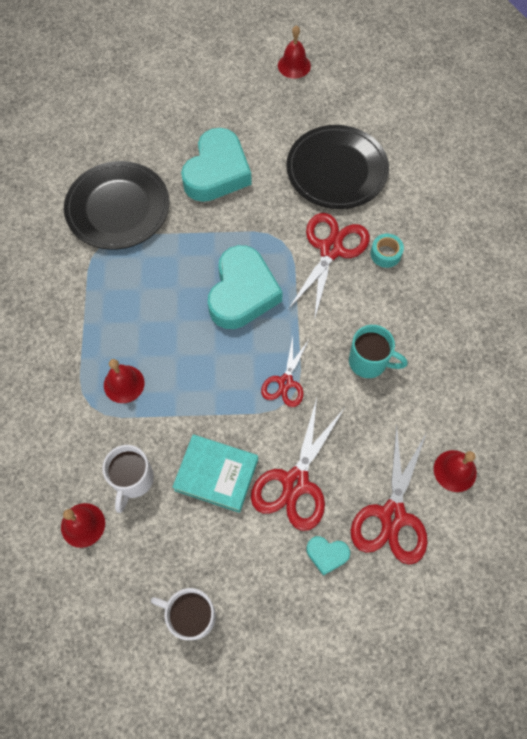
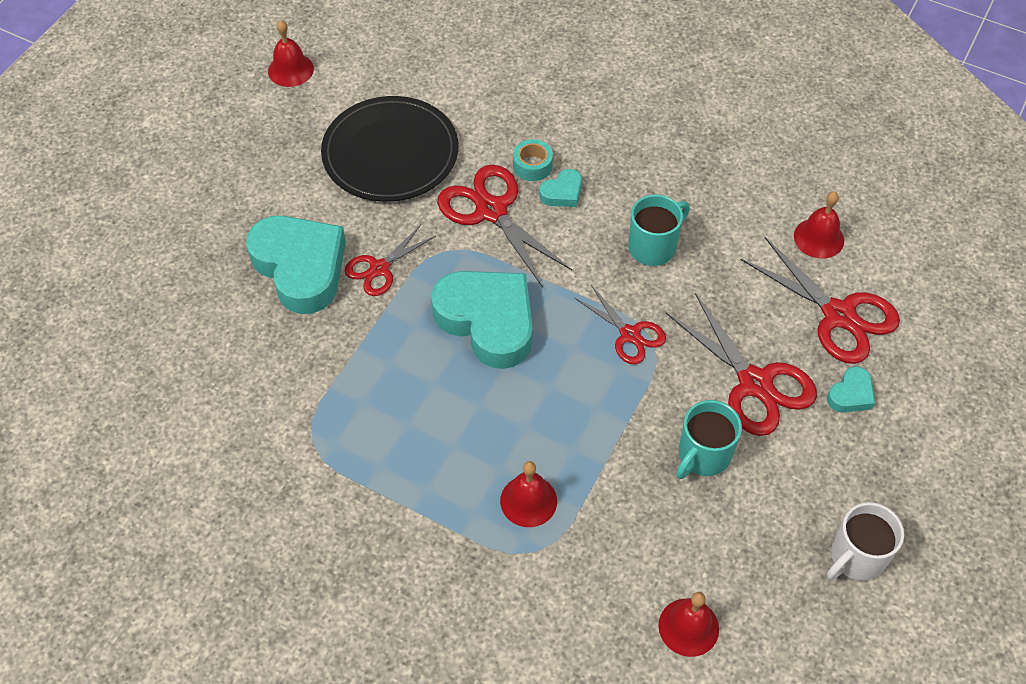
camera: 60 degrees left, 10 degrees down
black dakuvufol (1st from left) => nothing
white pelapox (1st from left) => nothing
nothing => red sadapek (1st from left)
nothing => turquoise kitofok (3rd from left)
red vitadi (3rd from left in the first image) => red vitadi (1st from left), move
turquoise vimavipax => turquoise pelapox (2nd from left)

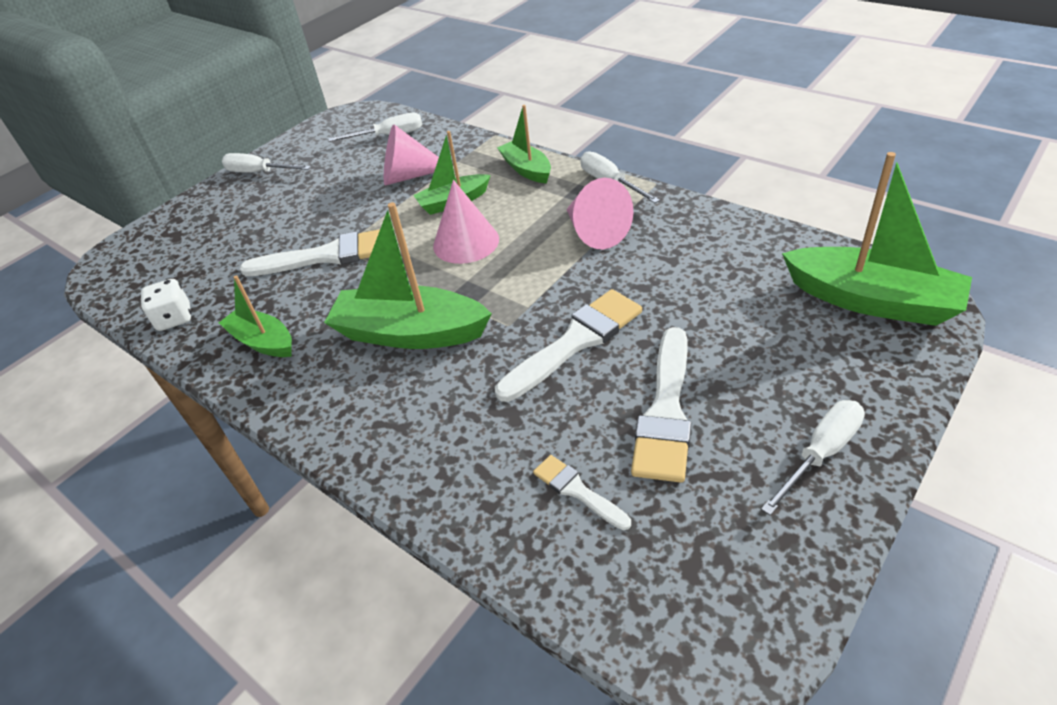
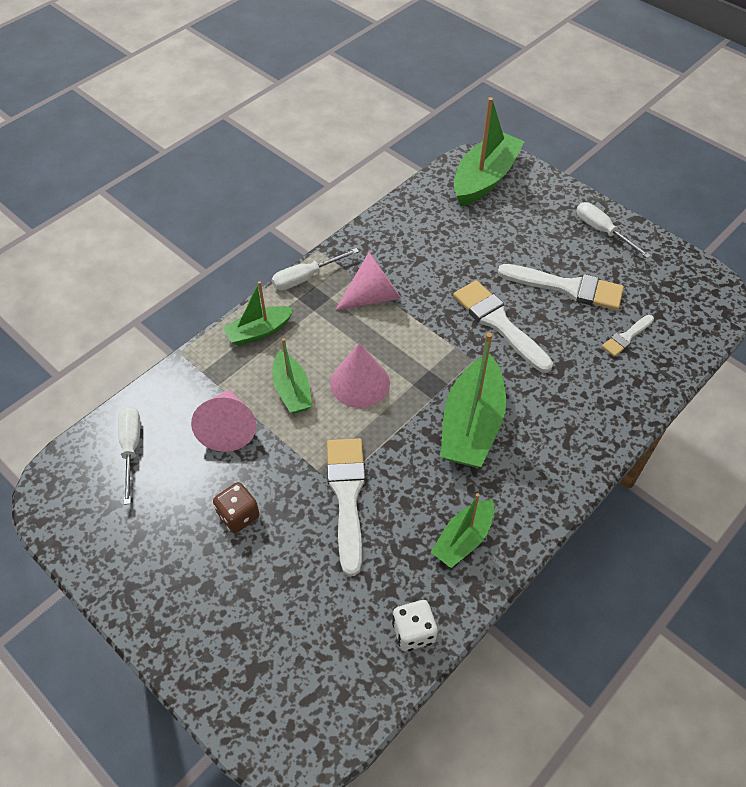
camera: 90 degrees left, 10 degrees up
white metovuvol (1st from left) => nothing
nothing => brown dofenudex

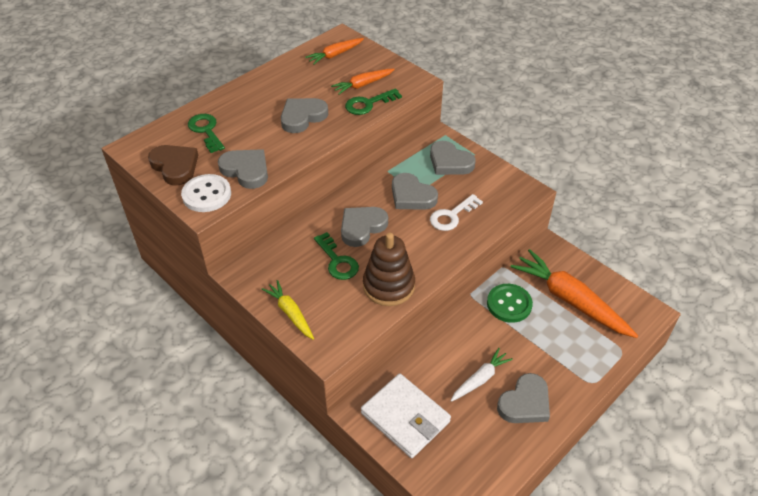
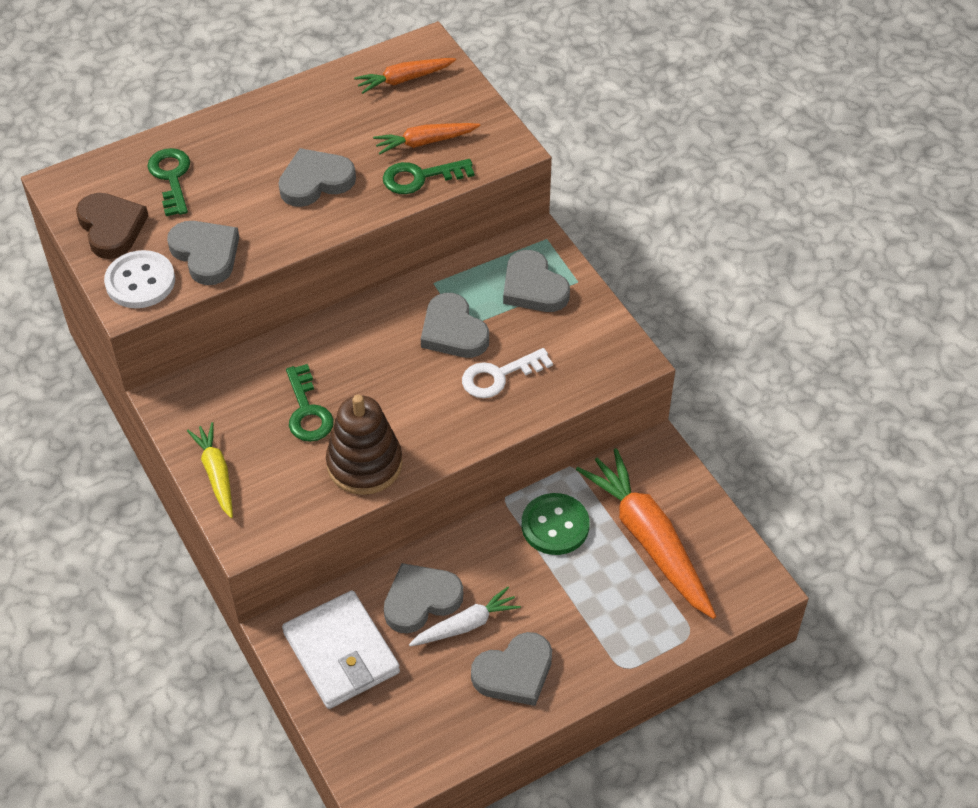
camera: 15 degrees right, 5 degrees up
grey kitofok (3rd from left), move

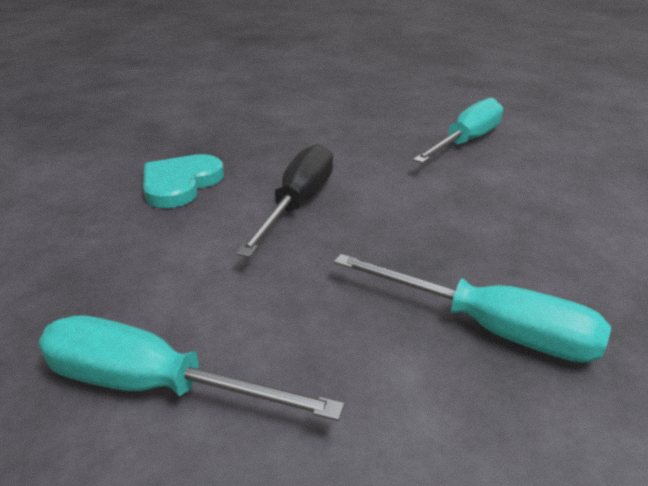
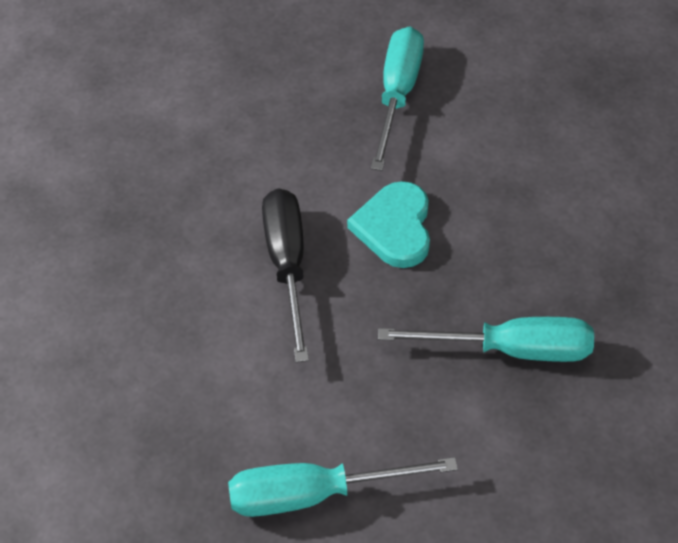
camera: 25 degrees left, 20 degrees up
turquoise kitofok, move

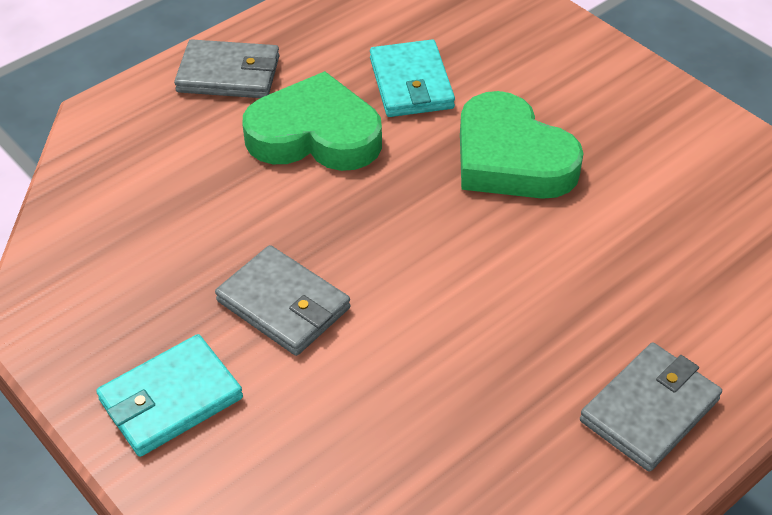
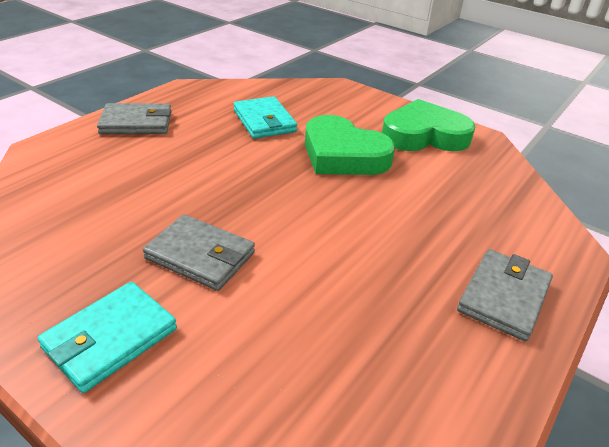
camera: 15 degrees left, 10 degrees down
green kitofok (1st from left in the first image) => green kitofok (2nd from left), move

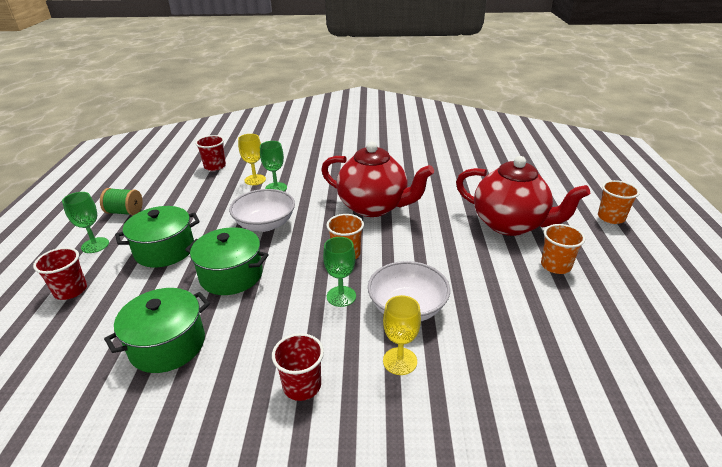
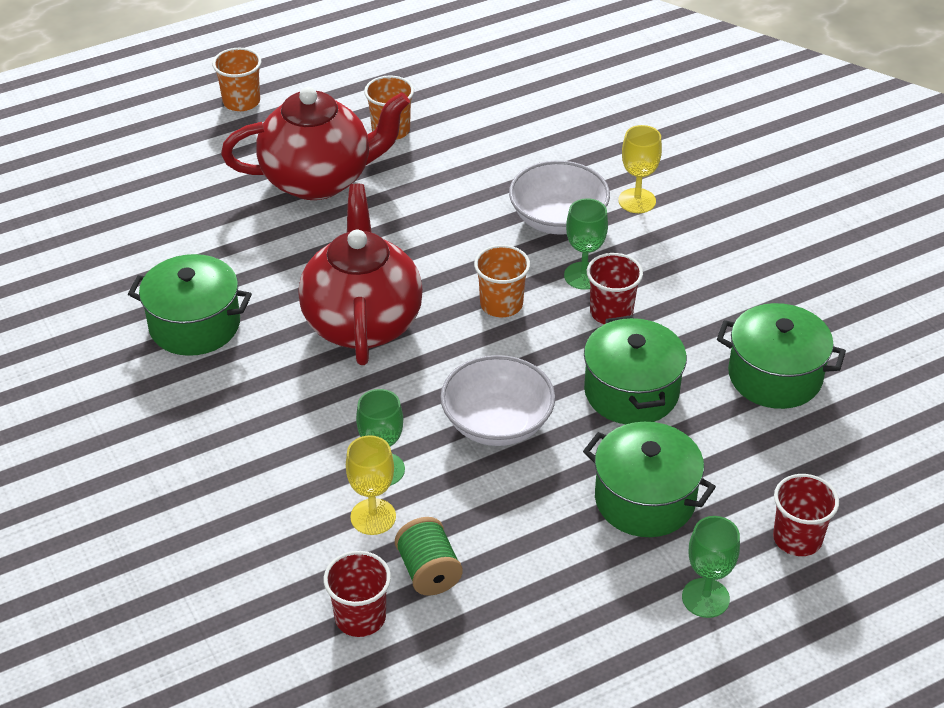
camera: 120 degrees left, 10 degrees up
nothing => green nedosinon (1st from left)
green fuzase, move
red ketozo (3rd from left in the first image) => red ketozo (2nd from left), move
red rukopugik (2nd from left in the first image) => red rukopugik (1st from left), 75 degrees clockwise

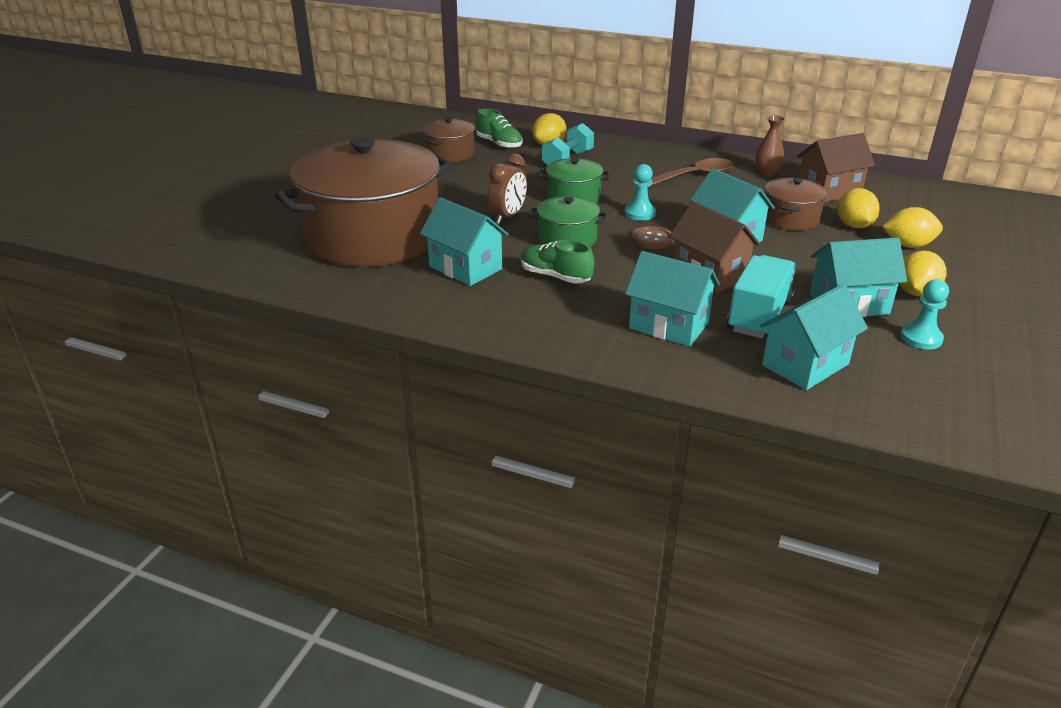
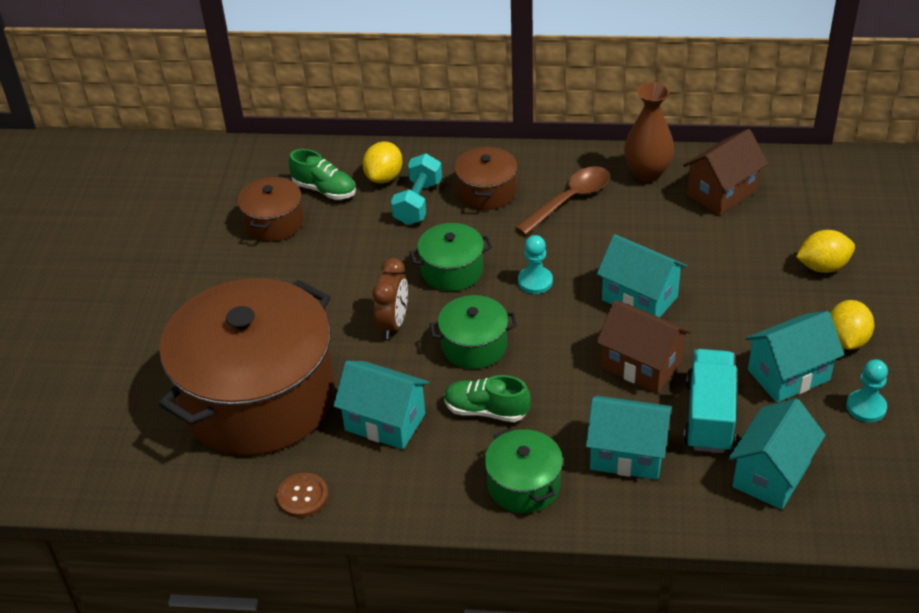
camera: 15 degrees left, 10 degrees up
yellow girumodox (2nd from left) => nothing
nothing => green nedosinon (3rd from left)
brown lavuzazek, move
brown nedosinon (3rd from left), move
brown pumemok, x1.55

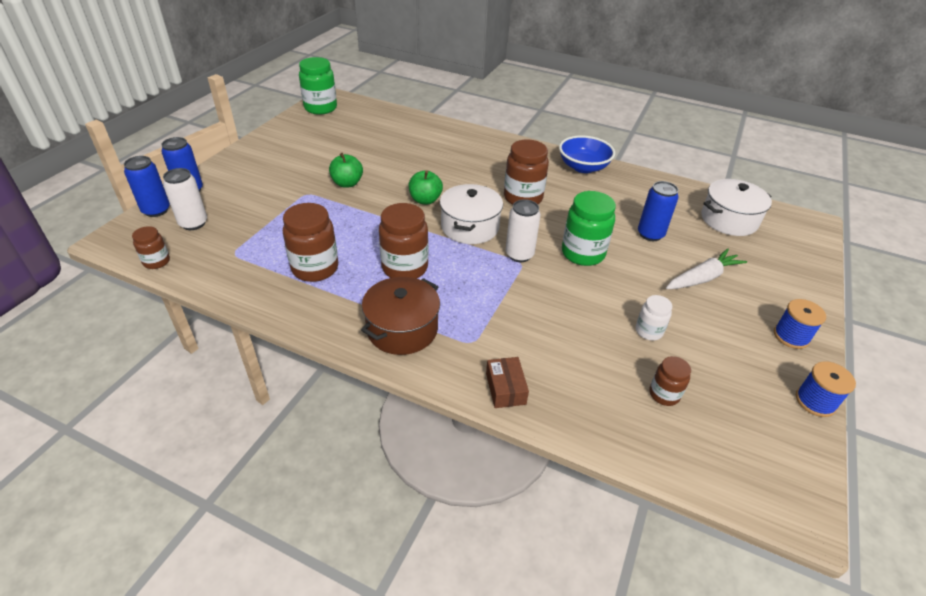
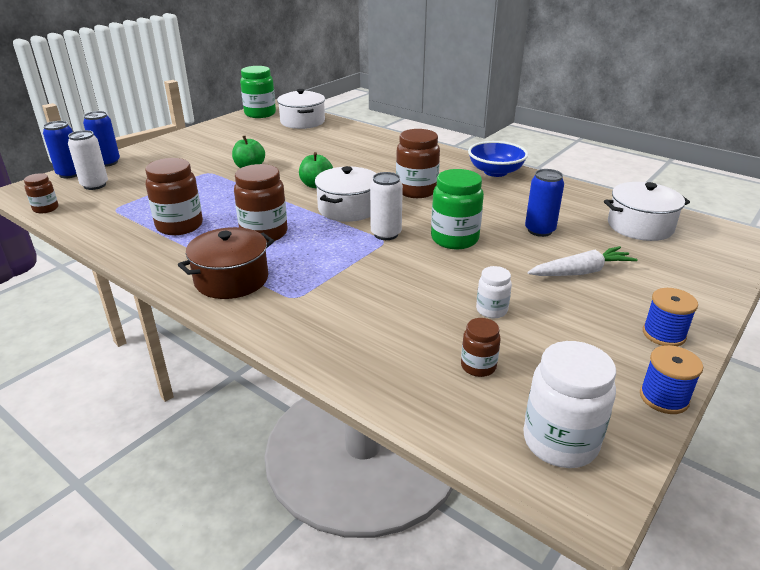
camera: 15 degrees right, 10 degrees down
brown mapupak => nothing
nothing => white nedosinon (1st from left)
nothing => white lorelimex (2nd from left)

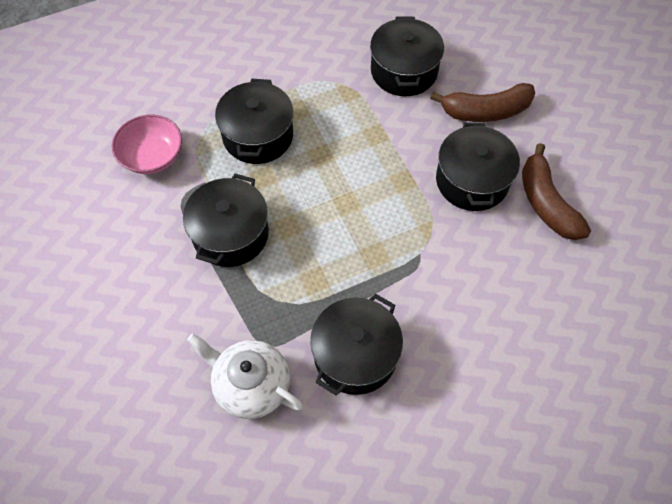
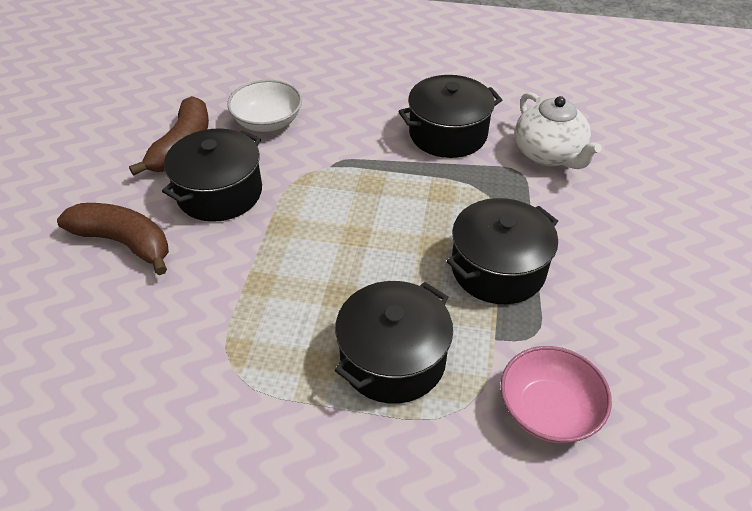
camera: 145 degrees left, 15 degrees down
black nedosinon (4th from left) => nothing
nothing => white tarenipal

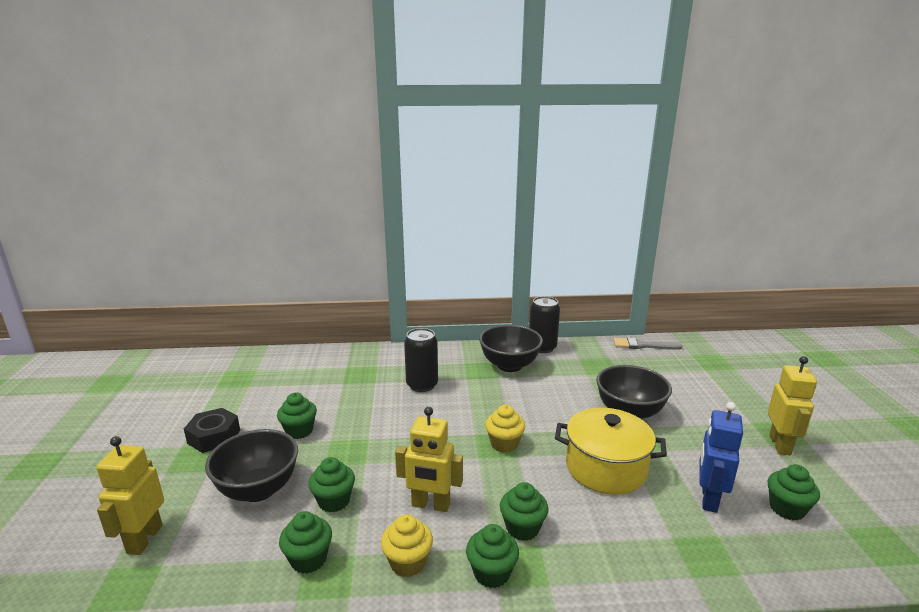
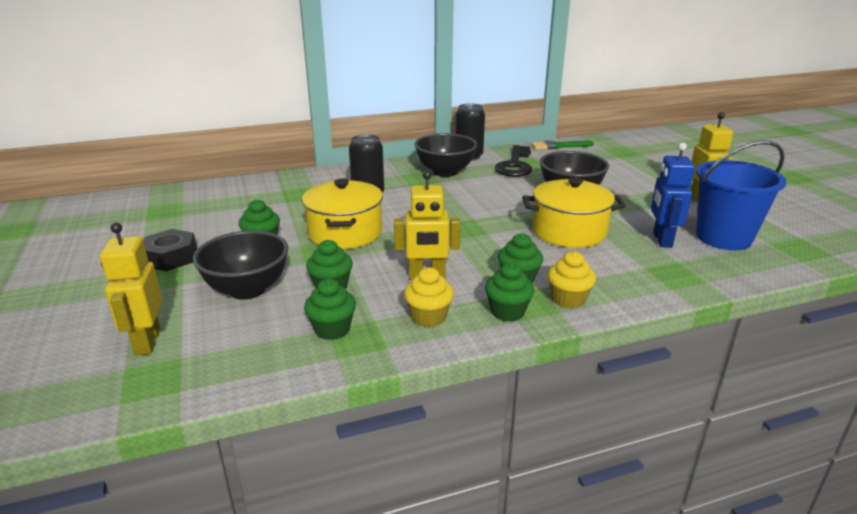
camera: 15 degrees left, 5 degrees up
nothing => yellow nedosinon (1st from left)
nothing => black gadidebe
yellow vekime (2nd from left), move
green vekime (6th from left) => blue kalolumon
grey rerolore => green rerolore

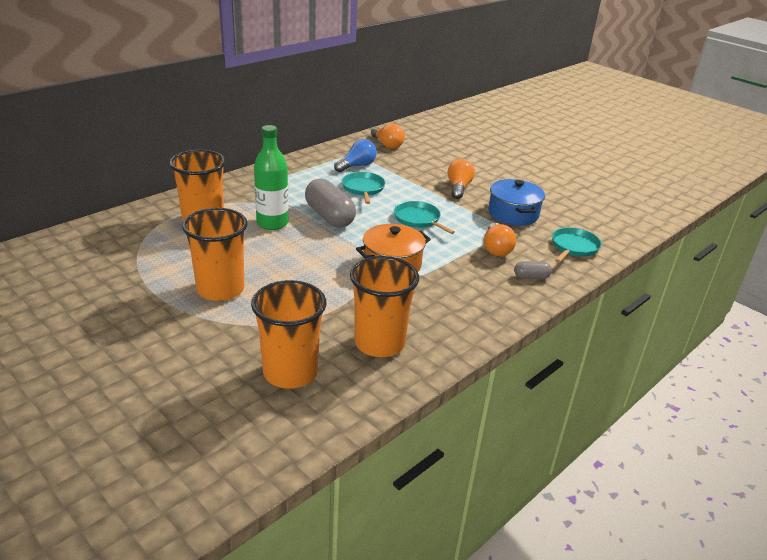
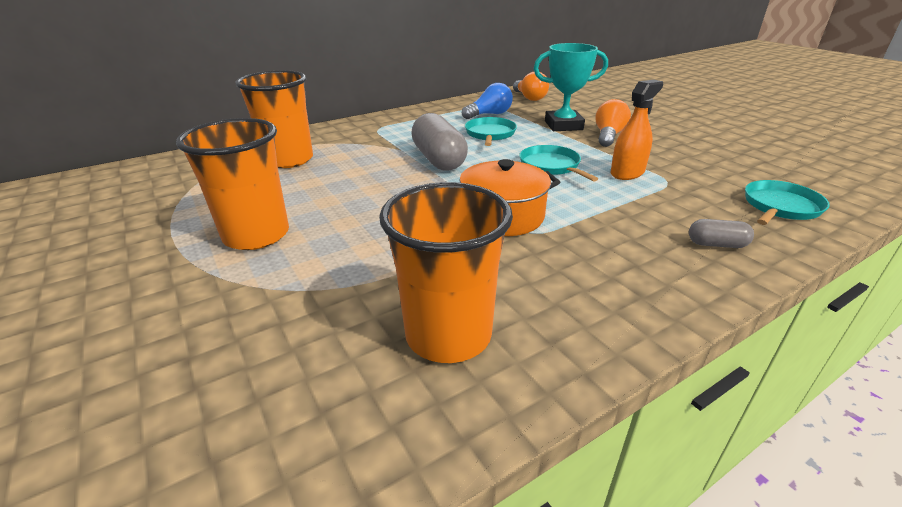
camera: 15 degrees right, 0 degrees up
orange ketozo (3rd from left) => nothing
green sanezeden => nothing
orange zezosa (3rd from left) => nothing
blue nedosinon => nothing
nothing => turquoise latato
nothing => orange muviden

